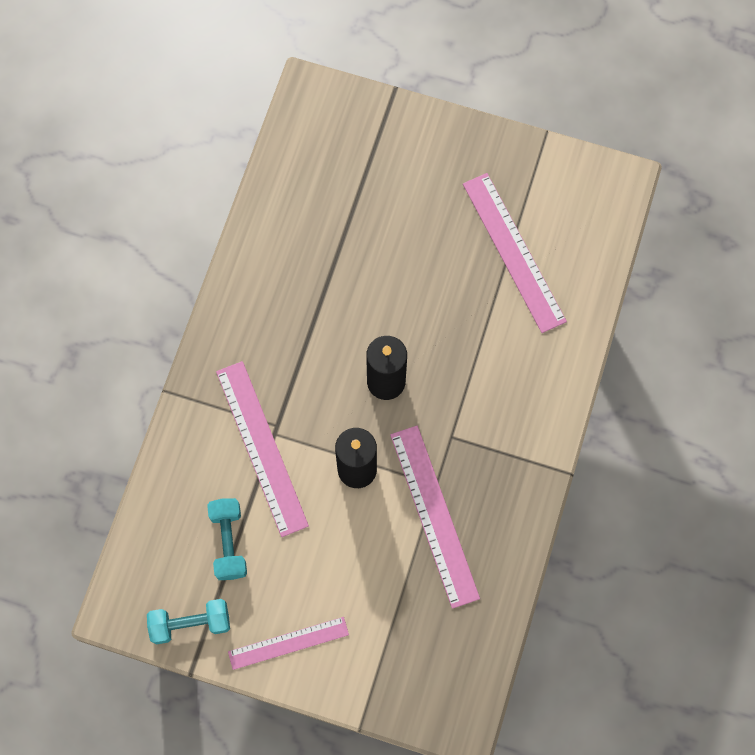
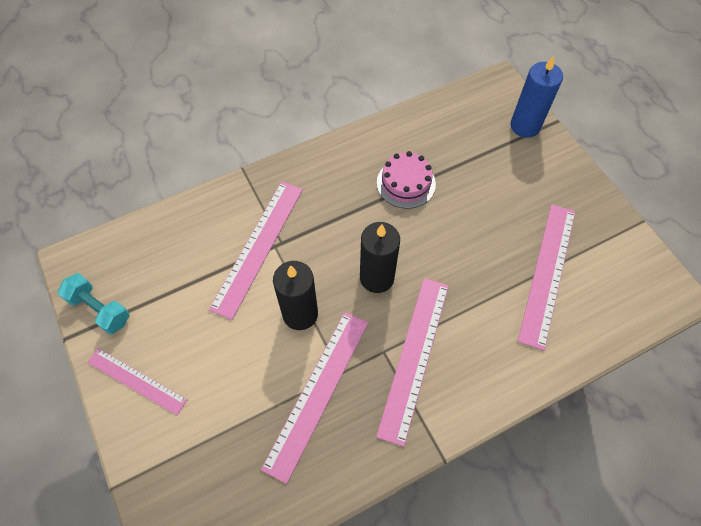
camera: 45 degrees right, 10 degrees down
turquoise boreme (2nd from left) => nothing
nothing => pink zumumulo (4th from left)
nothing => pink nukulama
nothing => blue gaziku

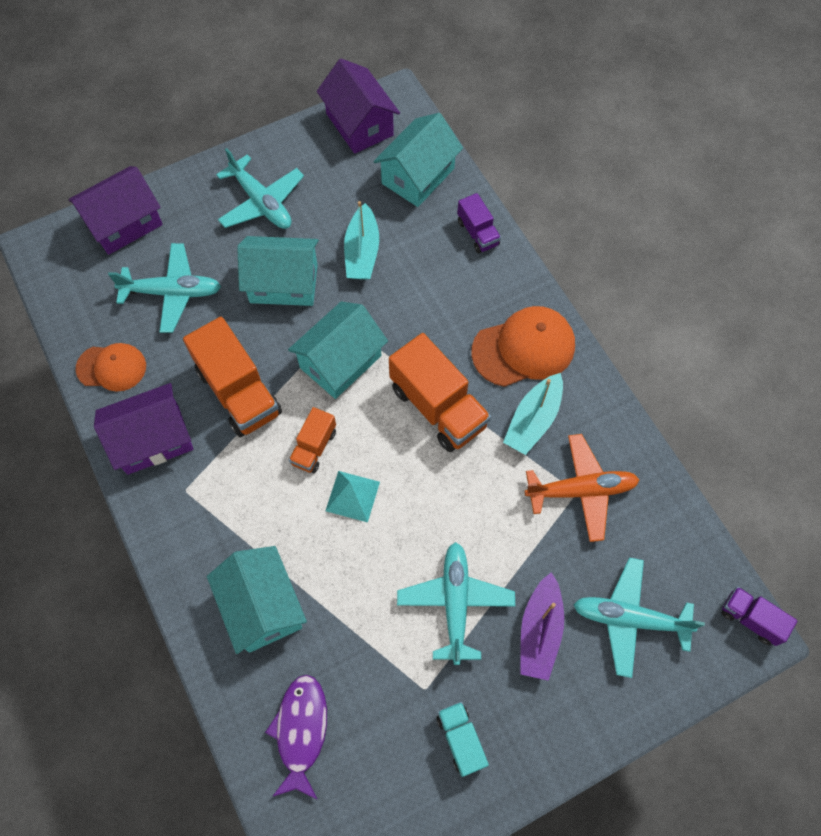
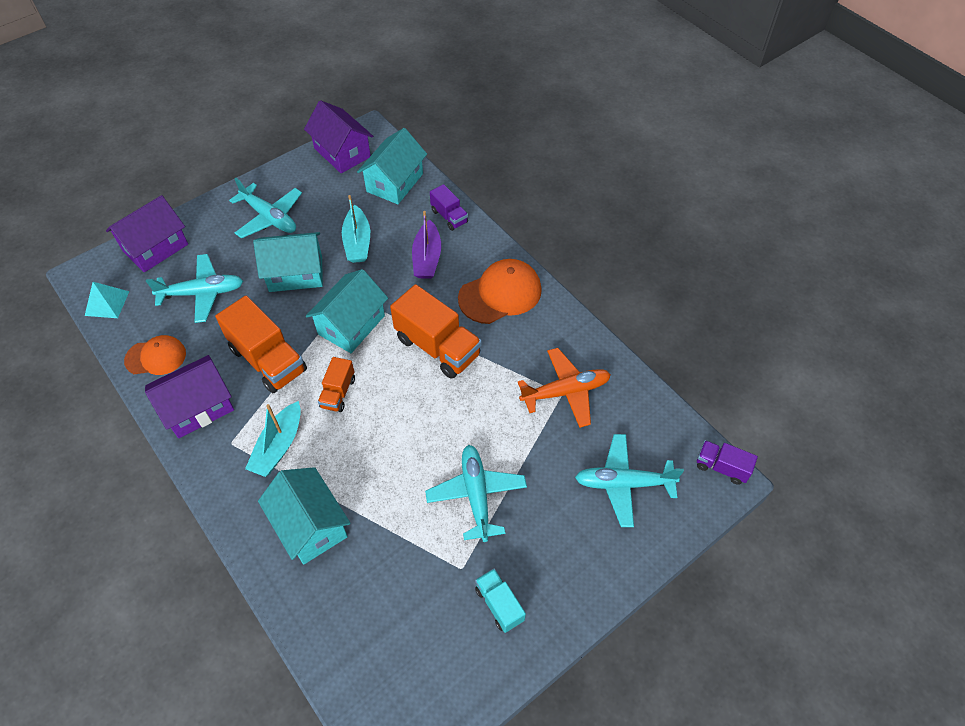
camera: 10 degrees left, 10 degrees down
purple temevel => nothing
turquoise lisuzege, move
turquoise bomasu (2nd from left in the first image) => turquoise bomasu (1st from left), move
purple bomasu, move

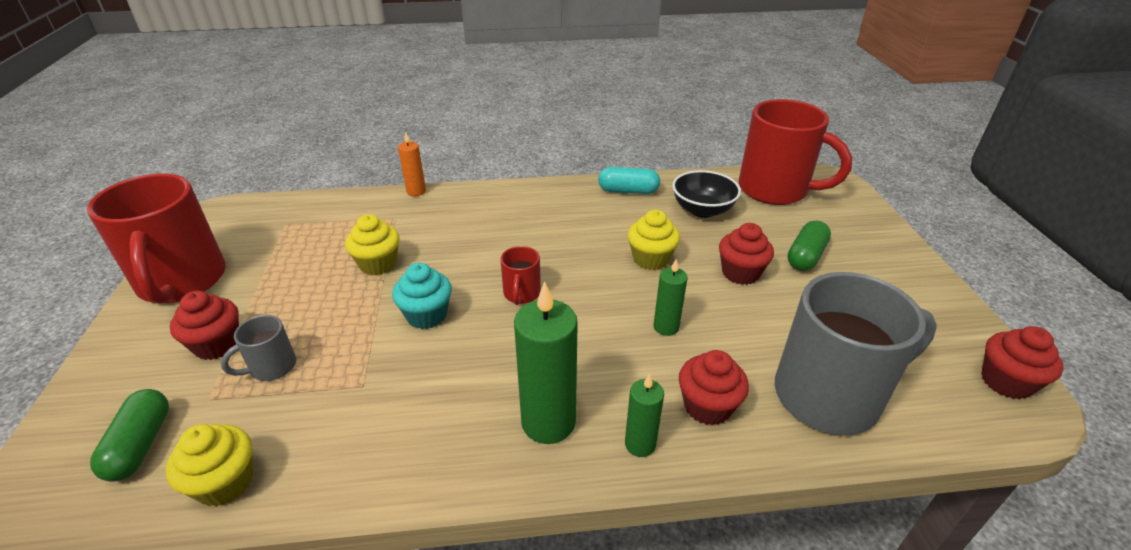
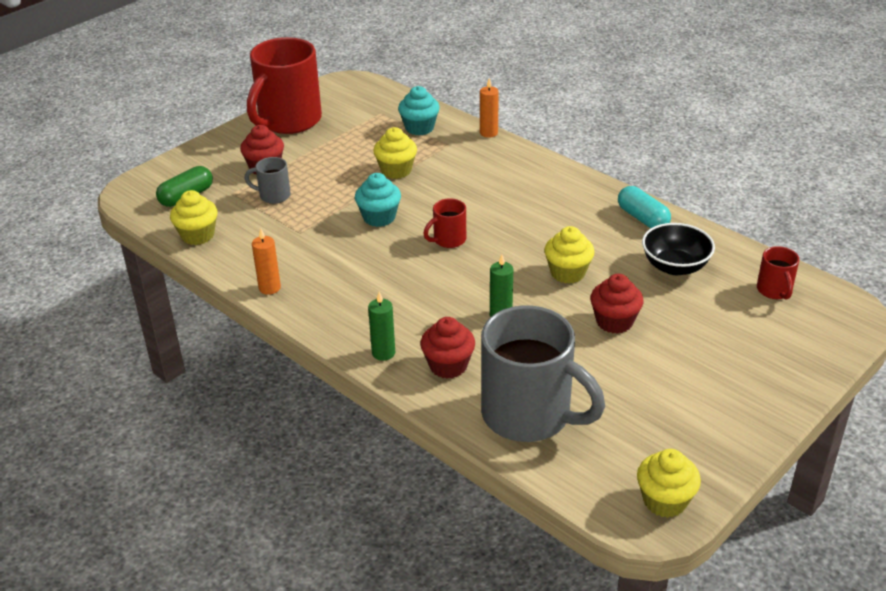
camera: 50 degrees right, 0 degrees up
green gaziku (1st from left) => nothing
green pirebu (2nd from left) => nothing
nothing => orange gaziku (1st from left)
nothing => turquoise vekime (2nd from left)
red vekime (4th from left) => yellow vekime (4th from left)
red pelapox (3rd from left), x0.45

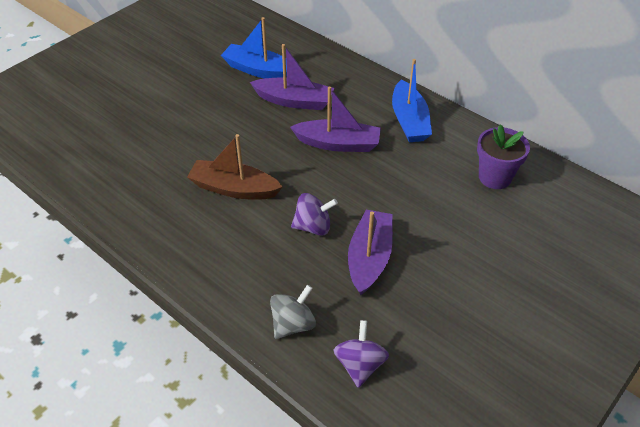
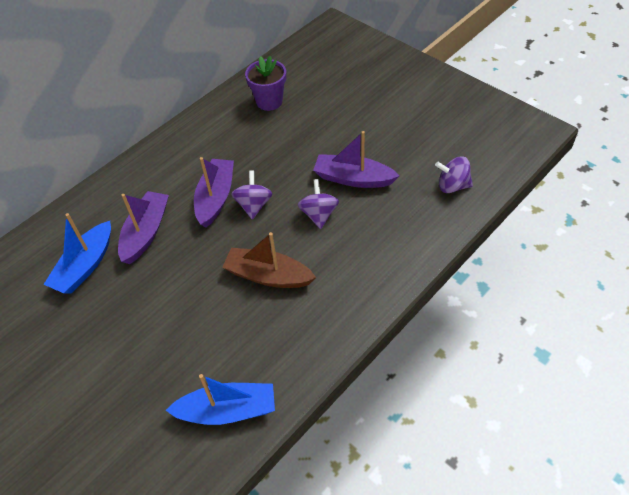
camera: 85 degrees left, 5 degrees up
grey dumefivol => nothing
nothing => purple dumefivol (1st from left)
blue bomasu (2nd from left), move
brown bomasu, 90 degrees clockwise

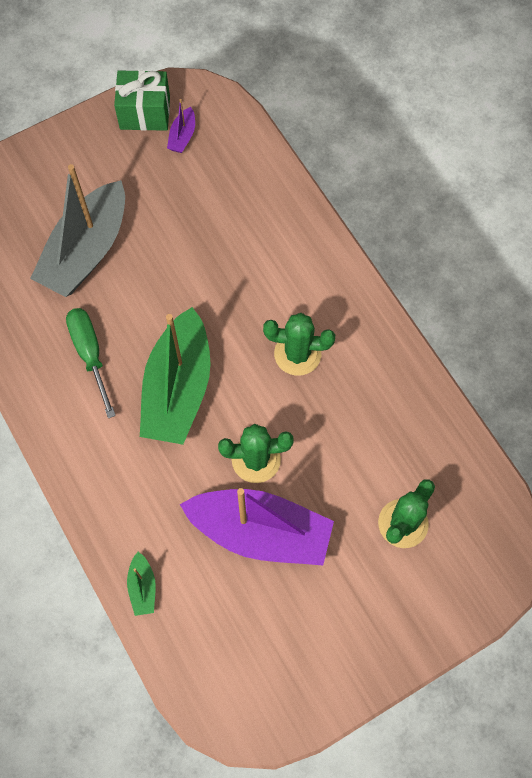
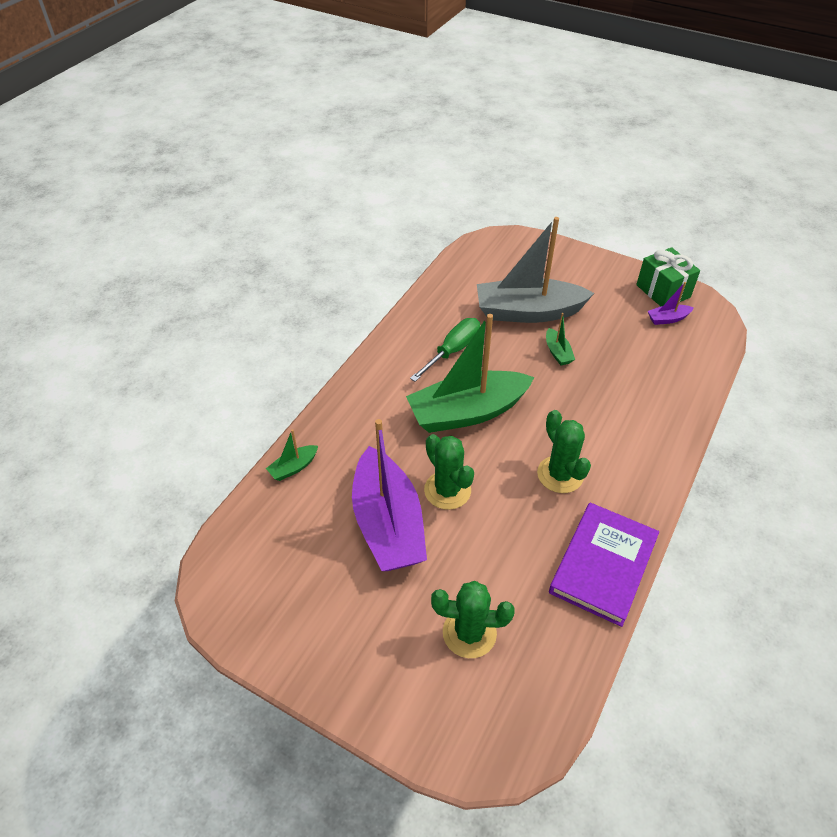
camera: 60 degrees right, 20 degrees down
nothing => green bomasu (3rd from left)
nothing => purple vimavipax

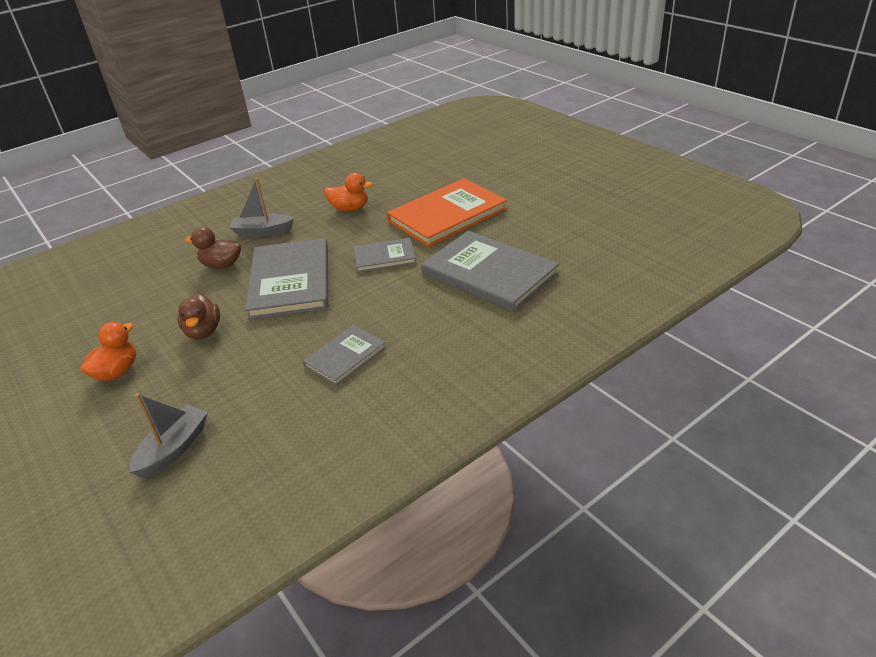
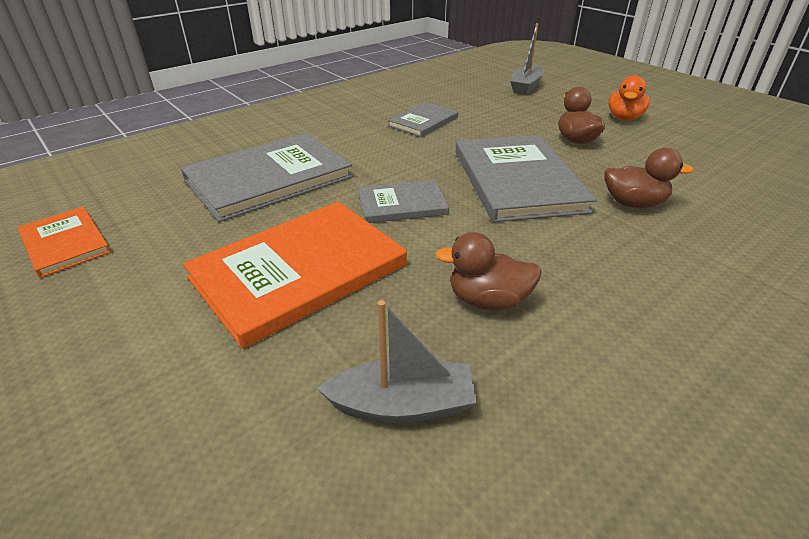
camera: 175 degrees right, 0 degrees up
nothing => orange vimavipax (1st from left)
grey bomasu (2nd from left in the first image) => grey bomasu (1st from left), move
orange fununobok (2nd from left) => brown fununobok (1st from left)
grey vimavipax (4th from left in the first image) => grey vimavipax (1st from left), 75 degrees counterclockwise

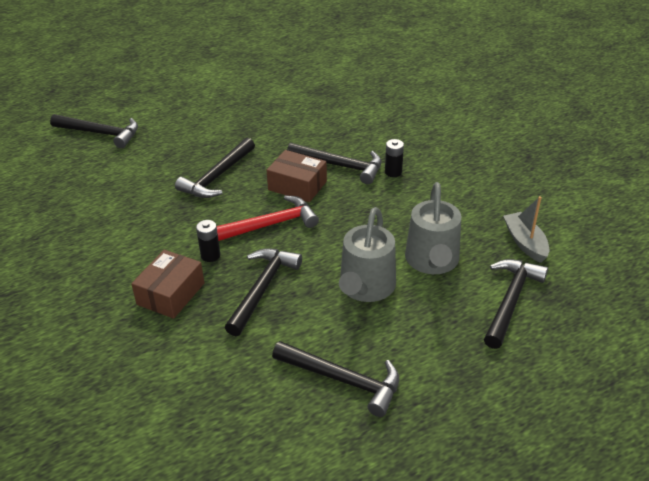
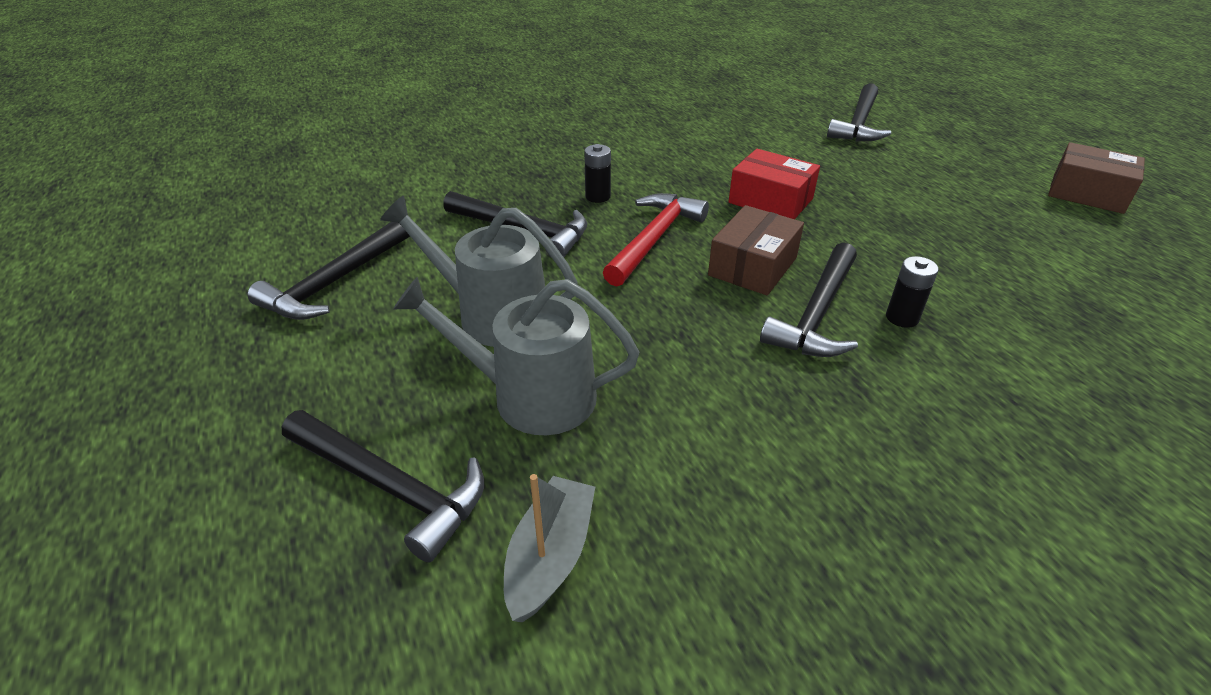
camera: 95 degrees right, 0 degrees up
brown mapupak (1st from left in the first image) => brown mapupak (2nd from left), move
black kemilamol (2nd from left), move
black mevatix (2nd from left) => red mapupak
red mevatix, 135 degrees counterclockwise
grey bomasu, 60 degrees counterclockwise

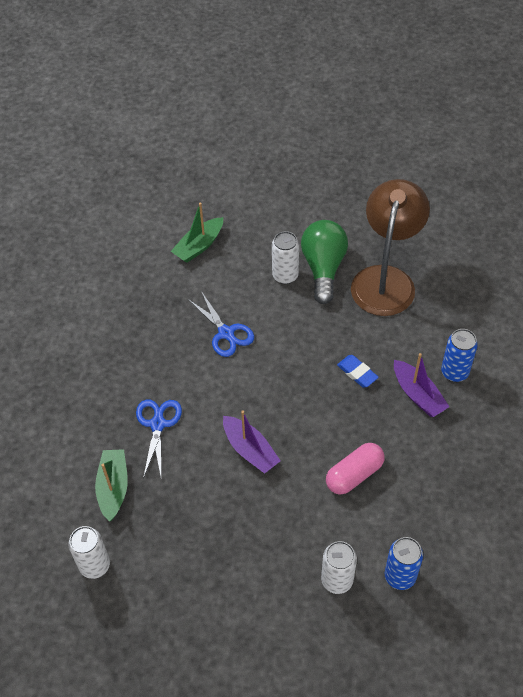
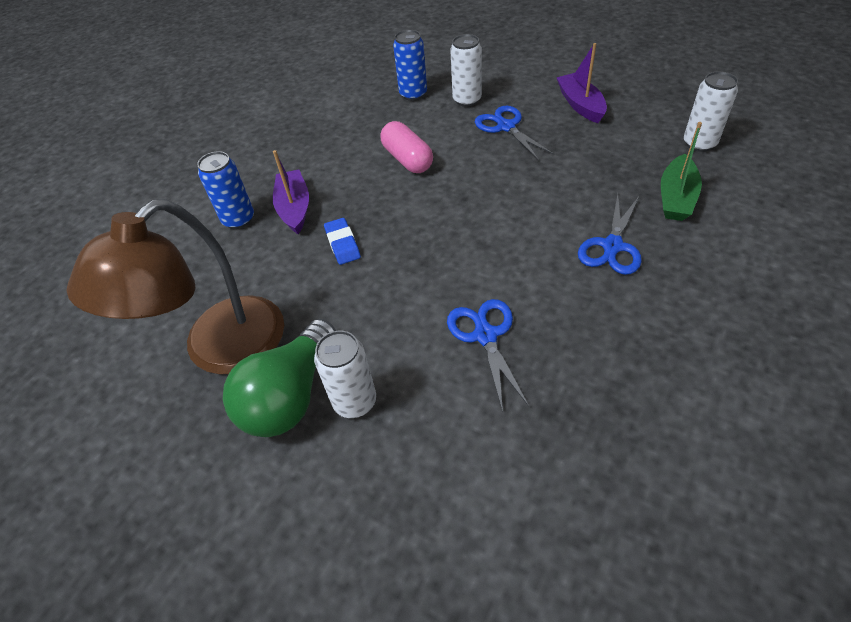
camera: 155 degrees left, 5 degrees down
green bomasu (2nd from left) => nothing
nothing => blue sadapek (2nd from left)
purple bomasu (1st from left in the first image) => purple bomasu (2nd from left), move
pink pirebu, 75 degrees clockwise

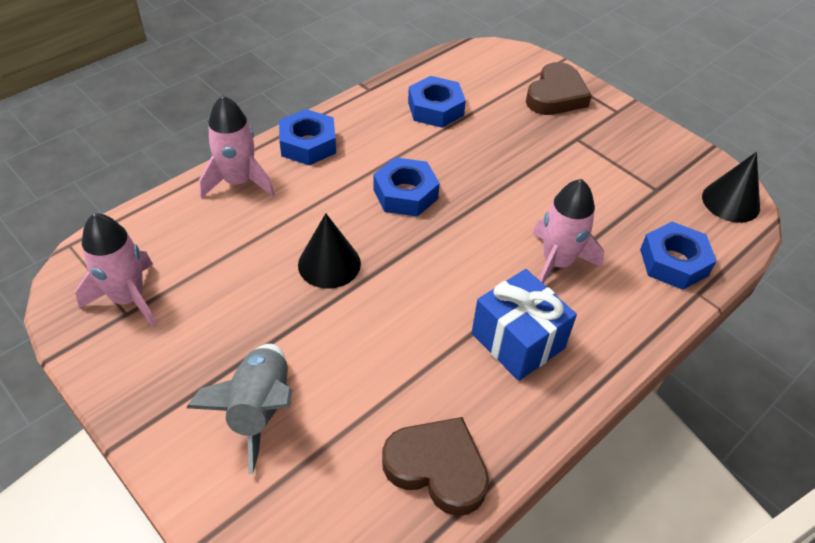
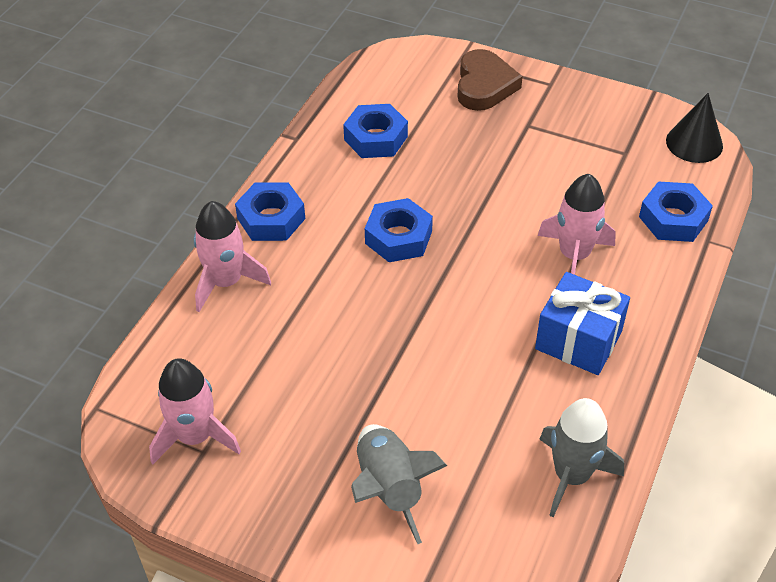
camera: 20 degrees left, 0 degrees up
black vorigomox (1st from left) => nothing
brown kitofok (1st from left) => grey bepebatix (2nd from left)

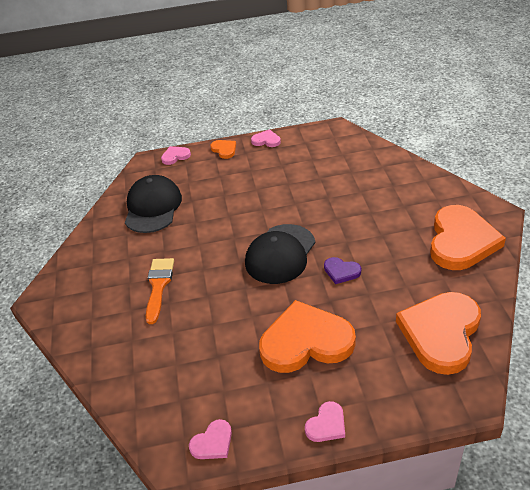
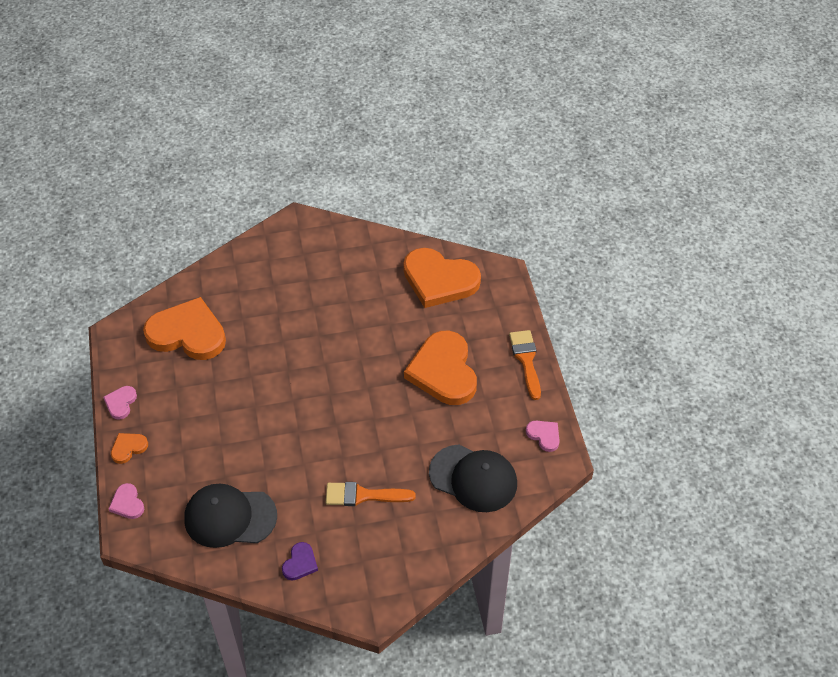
camera: 95 degrees left, 10 degrees up
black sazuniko (2nd from left), move
purple kitofok, move
orange kitofok (4th from left in the first image) => orange kitofok (2nd from left), move
pink kitofok (4th from left) => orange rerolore (2nd from left)

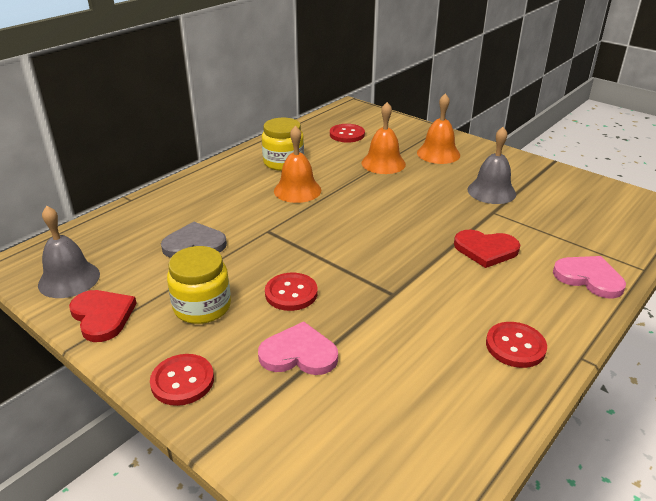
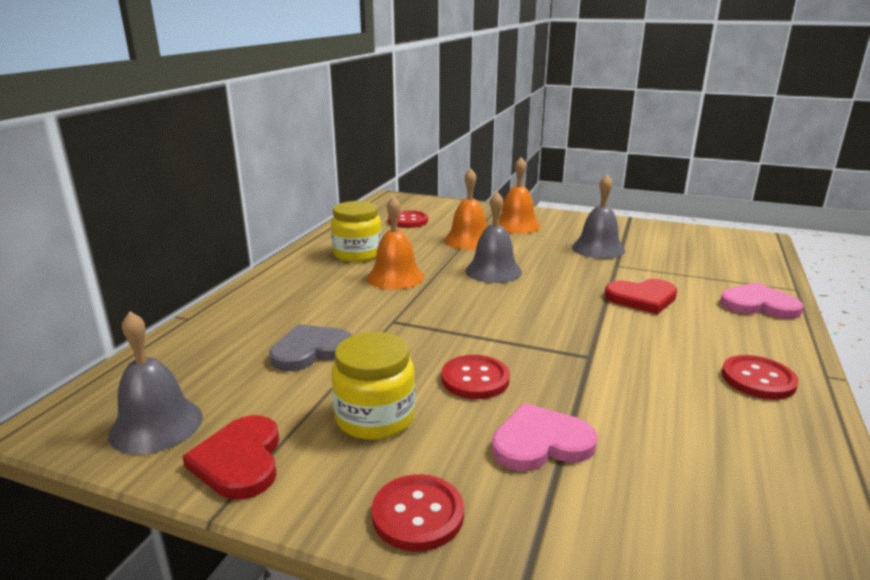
camera: 20 degrees left, 10 degrees down
nothing => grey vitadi (2nd from left)
red kitofok (1st from left), 135 degrees counterclockwise

